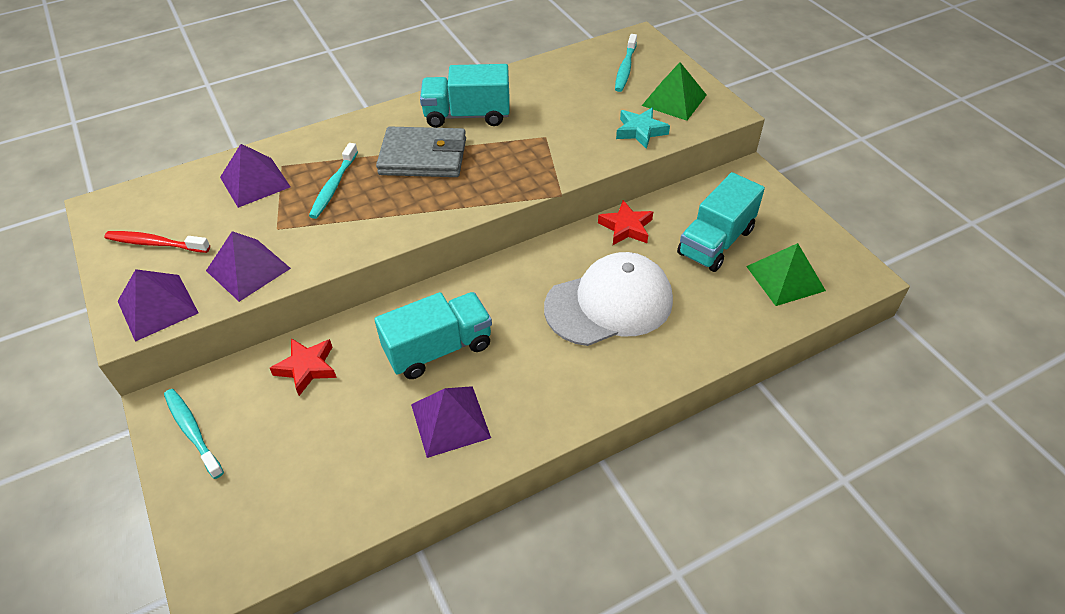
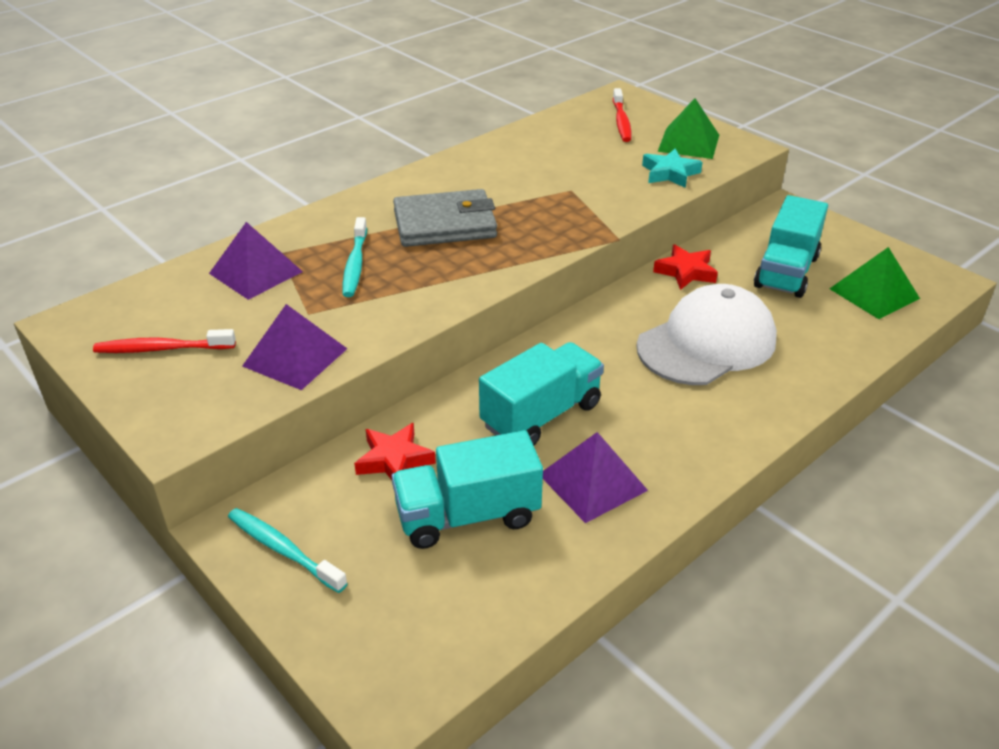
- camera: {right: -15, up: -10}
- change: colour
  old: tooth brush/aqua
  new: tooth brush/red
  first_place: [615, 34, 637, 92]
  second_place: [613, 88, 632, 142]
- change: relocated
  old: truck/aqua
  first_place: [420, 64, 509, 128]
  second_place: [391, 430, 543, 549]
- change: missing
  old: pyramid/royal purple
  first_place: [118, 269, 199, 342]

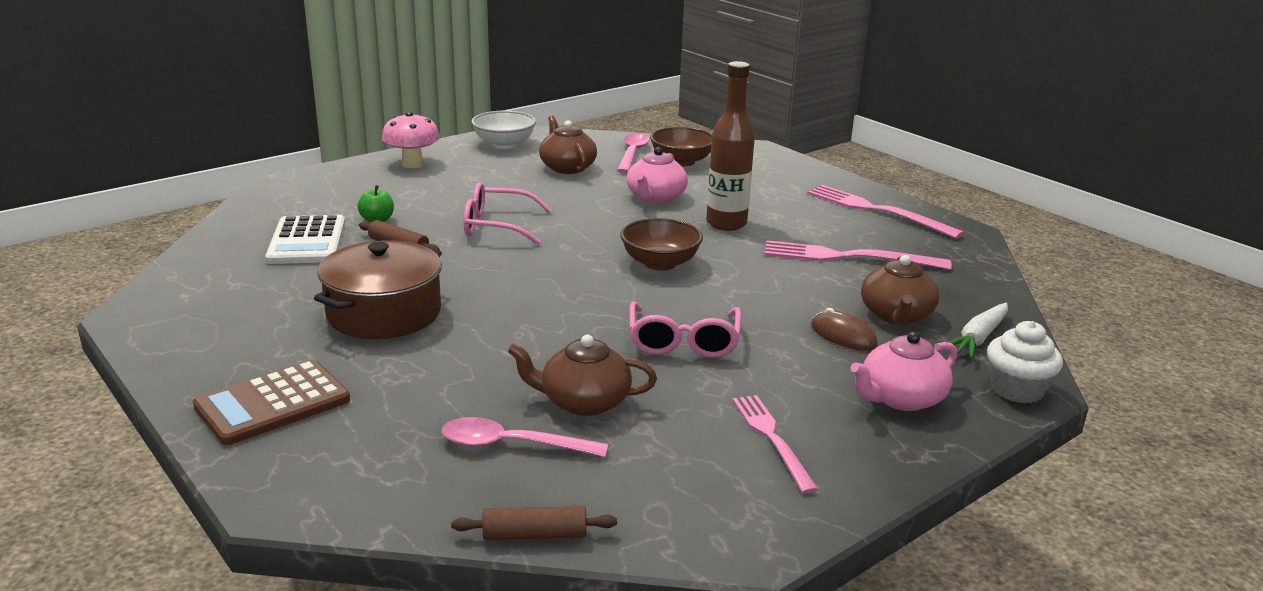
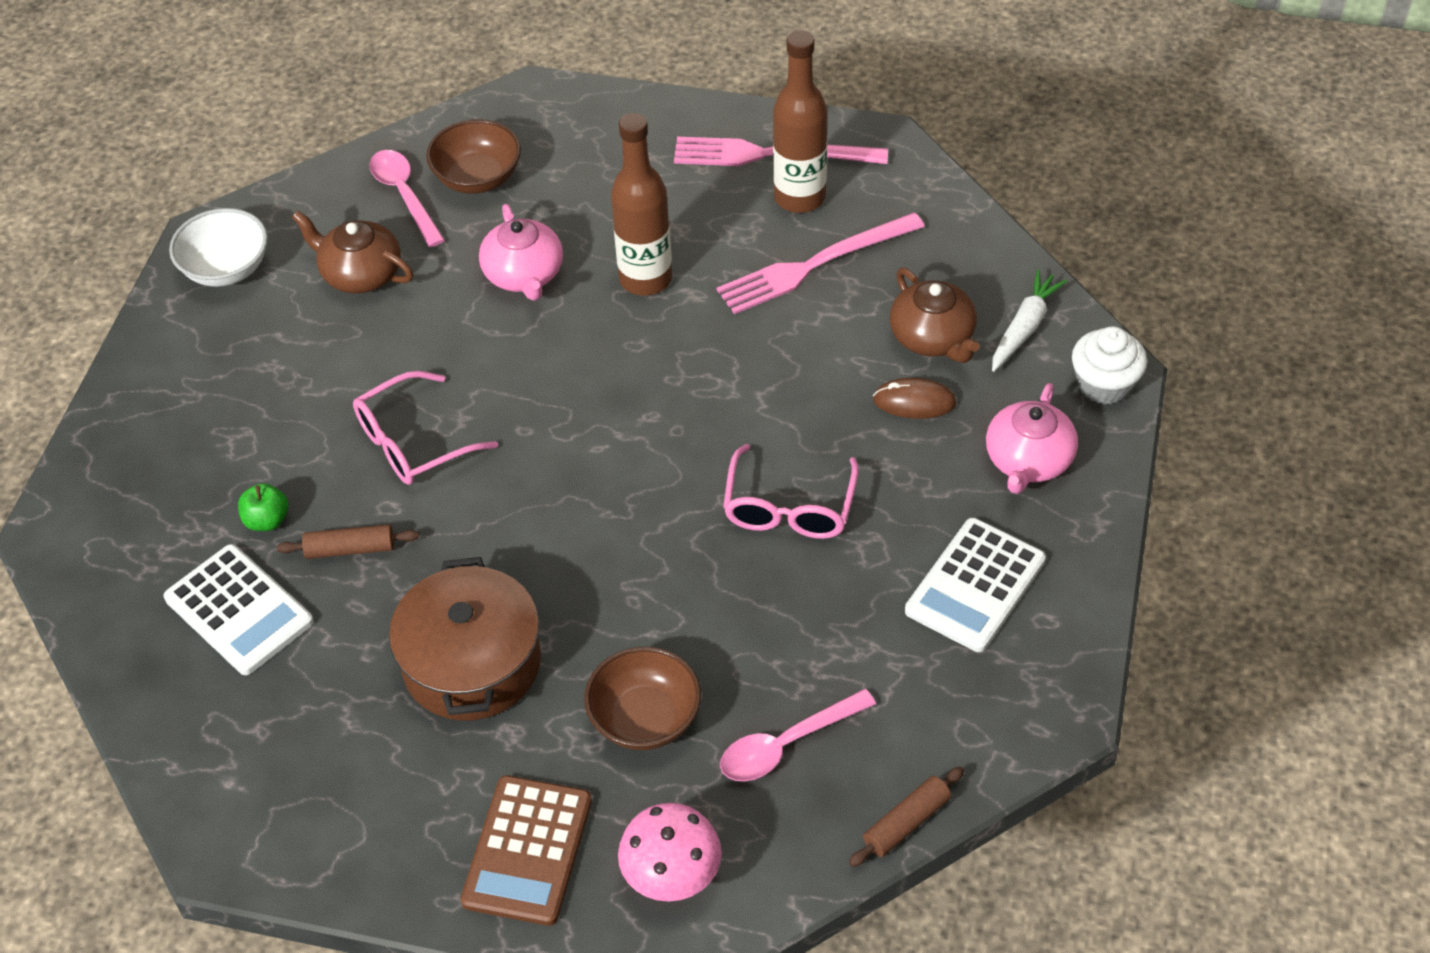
- camera: {right: -35, up: 25}
- change: relocated
  old: mushroom/rosy
  first_place: [382, 112, 440, 168]
  second_place: [618, 803, 722, 902]
- change: relocated
  old: bowl/russet
  first_place: [620, 218, 703, 271]
  second_place: [584, 647, 701, 750]
- change: spun
  old: eyeglasses/rosy
  first_place: [629, 302, 742, 358]
  second_place: [723, 444, 859, 539]
  degrees: 45
- change: spun
  old: carrot/pure white
  first_place: [949, 303, 1008, 358]
  second_place: [992, 269, 1067, 372]
  degrees: -150
- change: missing
  old: tea pot/russet
  first_place: [508, 335, 657, 416]
- change: exchanged
  old: table fork/rosy
  new: adding machine/pure white
  first_place: [732, 395, 819, 494]
  second_place: [905, 518, 1046, 652]
- change: appeared
  new: drink bottle/russet
  second_place: [773, 30, 827, 213]

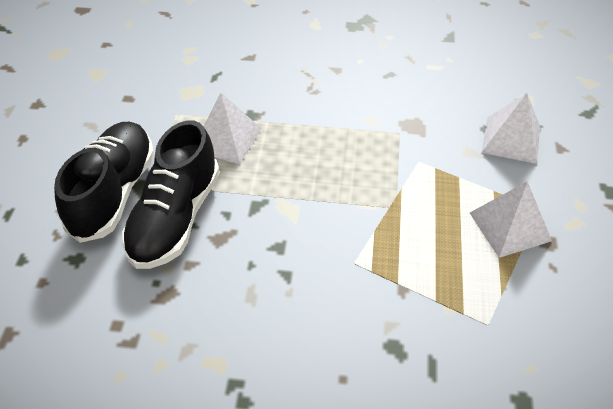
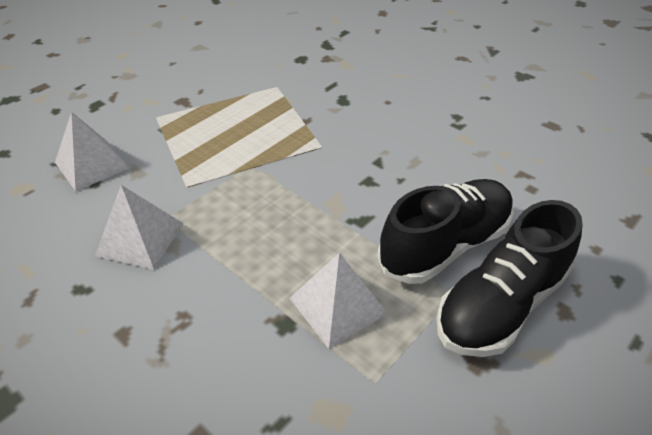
- camera: {right: -145, up: -5}
- change: relocated
  old: pyramid/pure white
  first_place: [470, 181, 552, 258]
  second_place: [95, 185, 183, 269]

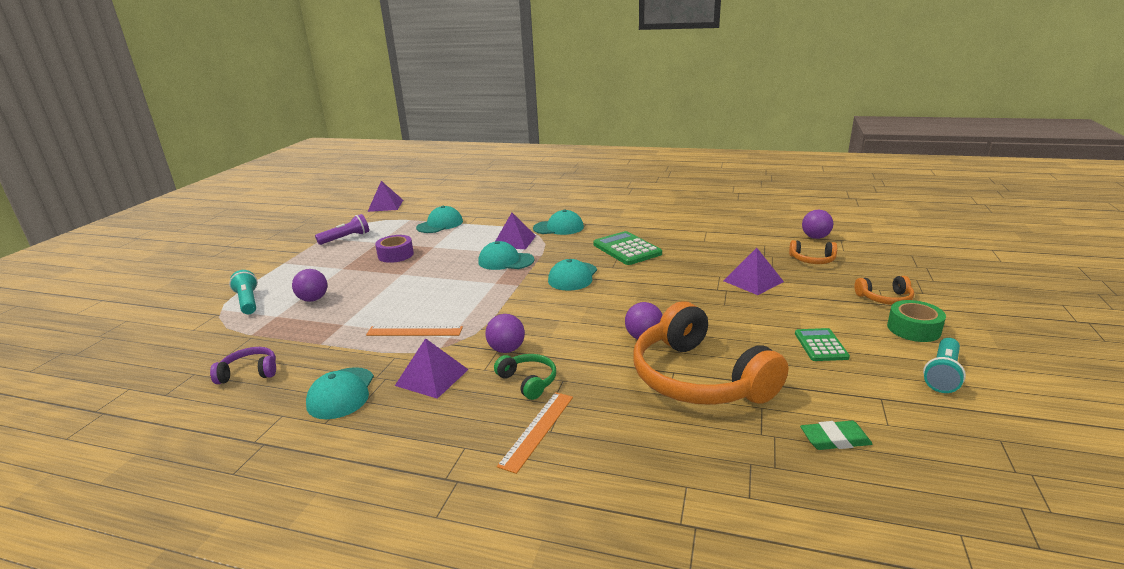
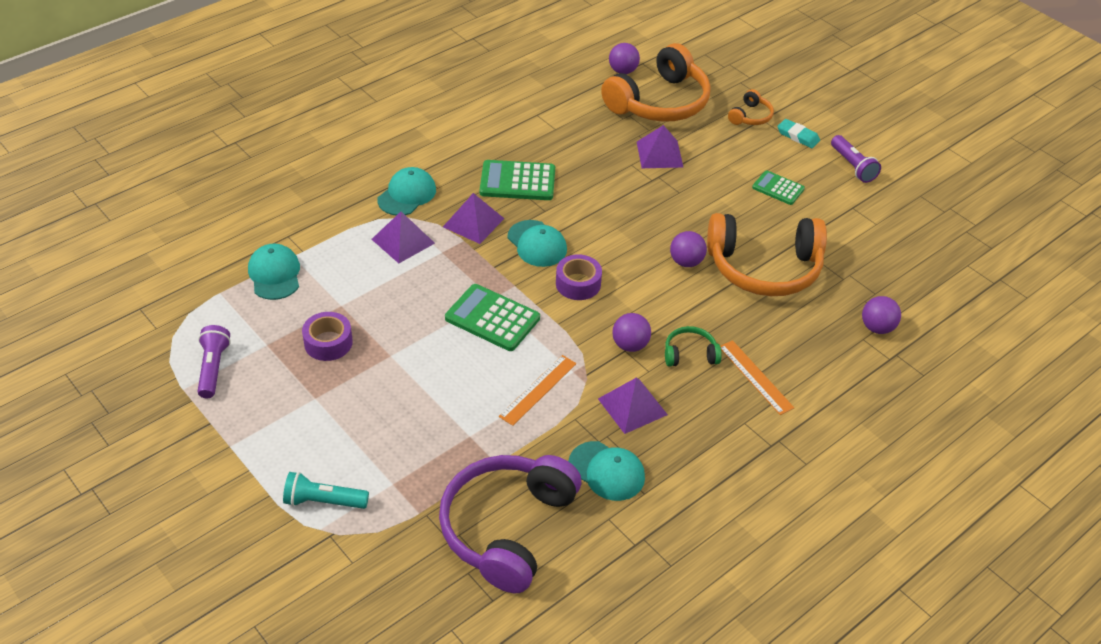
- camera: {right: -60, up: 20}
- change: relocated
  old: pyramid/royal purple
  first_place: [368, 181, 403, 212]
  second_place: [443, 193, 505, 244]
- change: size
  old: headset/orange-coloured
  first_place: [789, 240, 837, 264]
  second_place: [601, 43, 711, 122]
  factor: 2.26
- change: missing
  old: cap/aqua
  first_place: [478, 241, 534, 270]
- change: relocated
  old: sphere/royal purple
  first_place: [292, 269, 327, 302]
  second_place: [862, 296, 901, 334]
- change: exchanged
  old: sticky tape/green
  new: gum eraser/aqua
  first_place: [887, 300, 946, 342]
  second_place: [777, 119, 820, 148]
- change: colour
  old: flashlight/aqua
  new: flashlight/royal purple
  first_place: [923, 338, 966, 393]
  second_place: [831, 135, 881, 183]
- change: size
  old: headset/royal purple
  first_place: [210, 347, 276, 384]
  second_place: [439, 455, 581, 593]
  factor: 2.26
- change: missing
  old: gum eraser/green
  first_place: [800, 421, 872, 450]
- change: appeared
  new: sticky tape/royal purple
  second_place: [556, 254, 602, 300]
- change: appeared
  new: adding machine/green
  second_place: [445, 284, 540, 351]

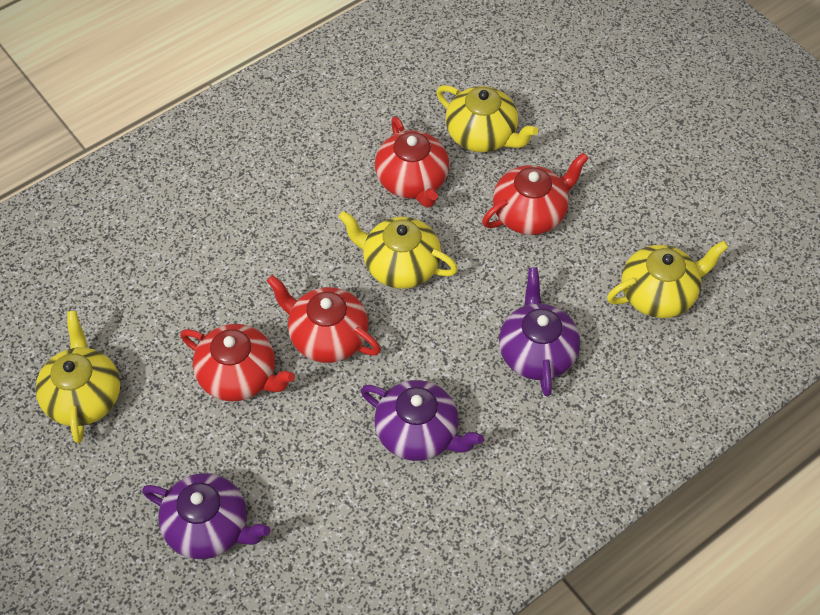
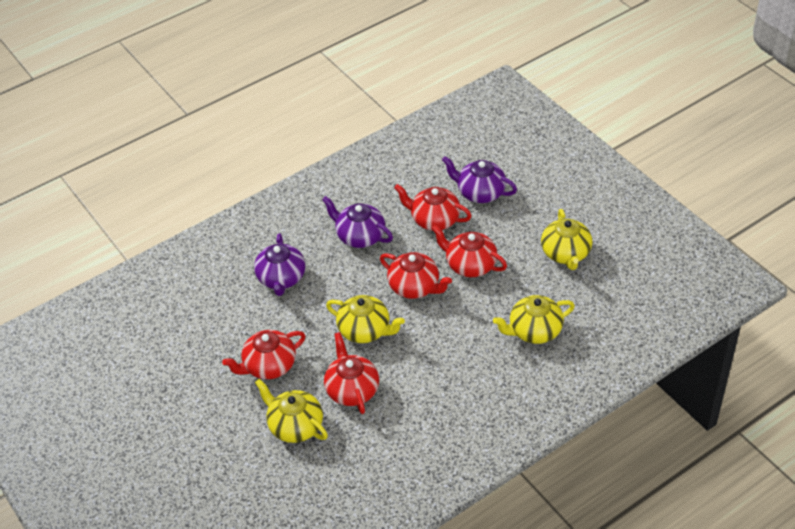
- camera: {right: -175, up: -10}
- change: relocated
  old: tea pot/bright yellow
  first_place: [607, 241, 728, 318]
  second_place: [493, 295, 575, 344]
- change: appeared
  new: tea pot/red
  second_place: [394, 184, 471, 231]

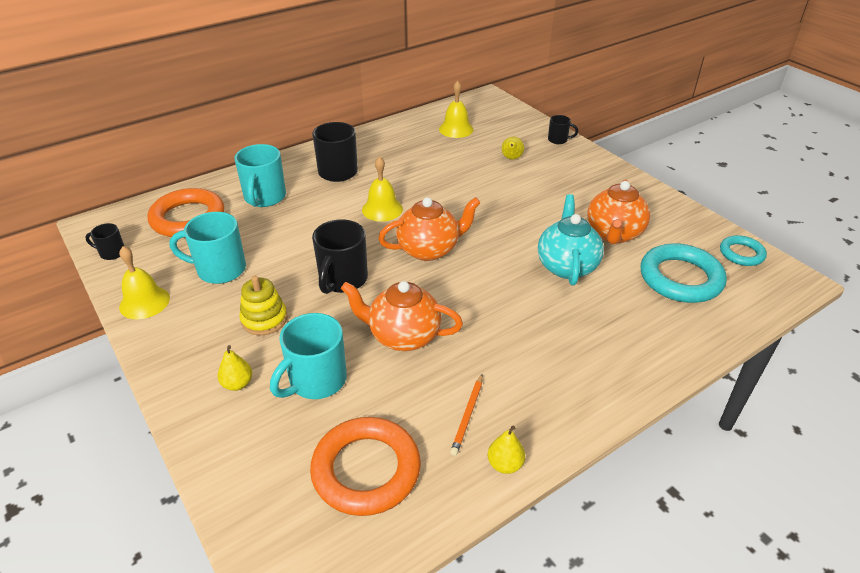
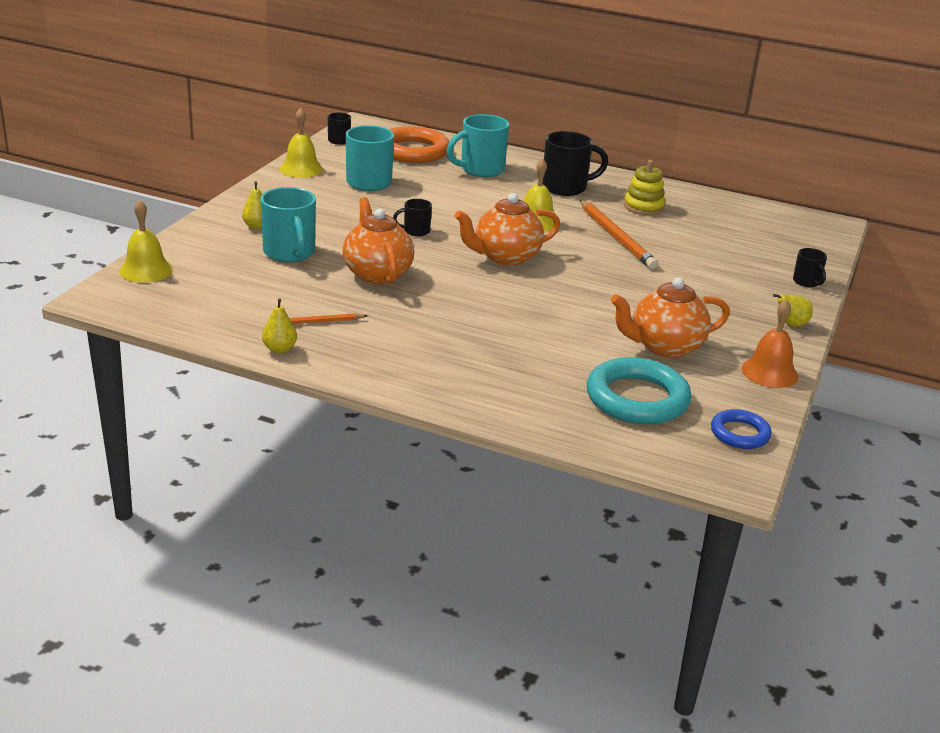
- camera: {right: 55, up: -10}
- change: relocated
  old: bell/bright yellow
  first_place: [439, 81, 474, 138]
  second_place: [119, 200, 173, 283]
- change: relocated
  old: pear/bright yellow
  first_place: [502, 137, 524, 160]
  second_place: [773, 294, 813, 327]
- change: missing
  old: tea pot/aqua
  first_place: [538, 194, 604, 286]
- change: spun
  old: tea pot/orange-coloured
  first_place: [378, 197, 481, 261]
  second_place: [455, 193, 560, 266]
  degrees: 120
- change: size
  old: coffee mug/ebony
  first_place: [312, 219, 368, 294]
  second_place: [393, 199, 432, 236]
  factor: 0.53
- change: colour
  old: torus/aqua
  new: torus/blue
  first_place: [720, 235, 767, 266]
  second_place: [711, 409, 772, 449]
- change: relocated
  old: stacking rings/bright yellow
  first_place: [239, 276, 287, 335]
  second_place: [624, 160, 665, 215]
- change: spun
  old: coffee mug/aqua
  first_place: [270, 313, 347, 399]
  second_place: [260, 187, 316, 262]
  degrees: -120
- change: missing
  old: torus/orange-coloured
  first_place: [310, 417, 421, 516]
- change: appeared
  new: pencil/orange-coloured
  second_place: [580, 200, 658, 269]
- change: appeared
  new: bell/orange-coloured
  second_place: [741, 299, 798, 388]

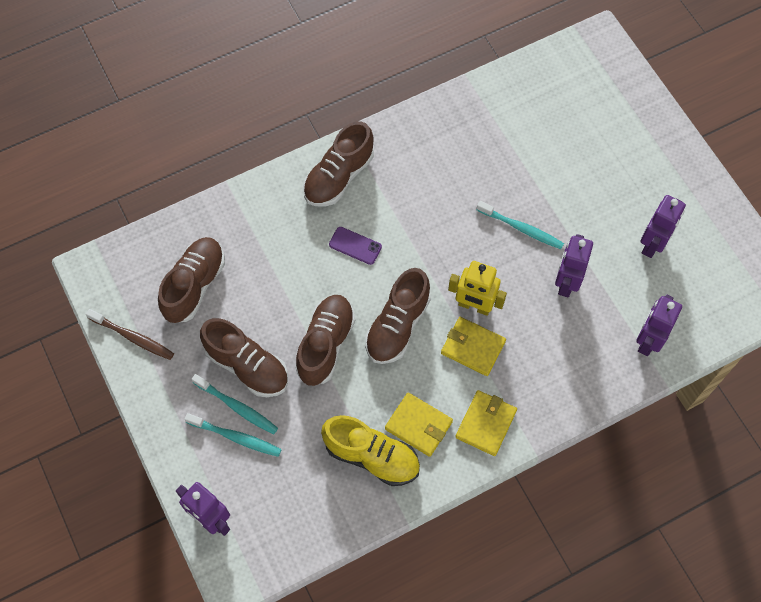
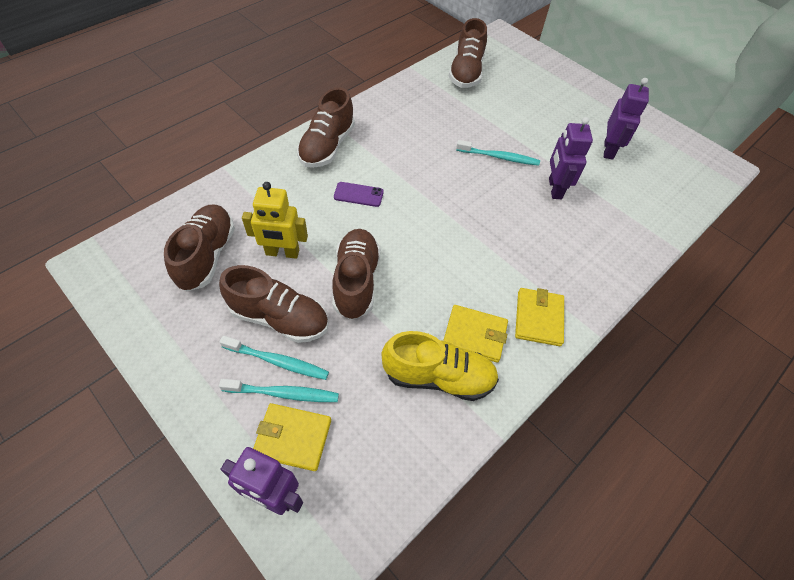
- camera: {right: -20, up: -10}
- change: relocated
  old: toy robot/bright yellow
  first_place: [448, 261, 507, 316]
  second_place: [242, 182, 308, 259]
- change: relocated
  old: lace-up shoe/russet
  first_place: [365, 268, 431, 364]
  second_place: [449, 18, 487, 88]
- change: missing
  old: toy robot/royal purple
  first_place: [636, 294, 682, 356]
- change: missing
  old: tooth brush/russet
  first_place: [86, 309, 174, 360]
- change: relocated
  old: wallet/bright yellow
  first_place: [441, 317, 506, 376]
  second_place: [253, 403, 331, 471]

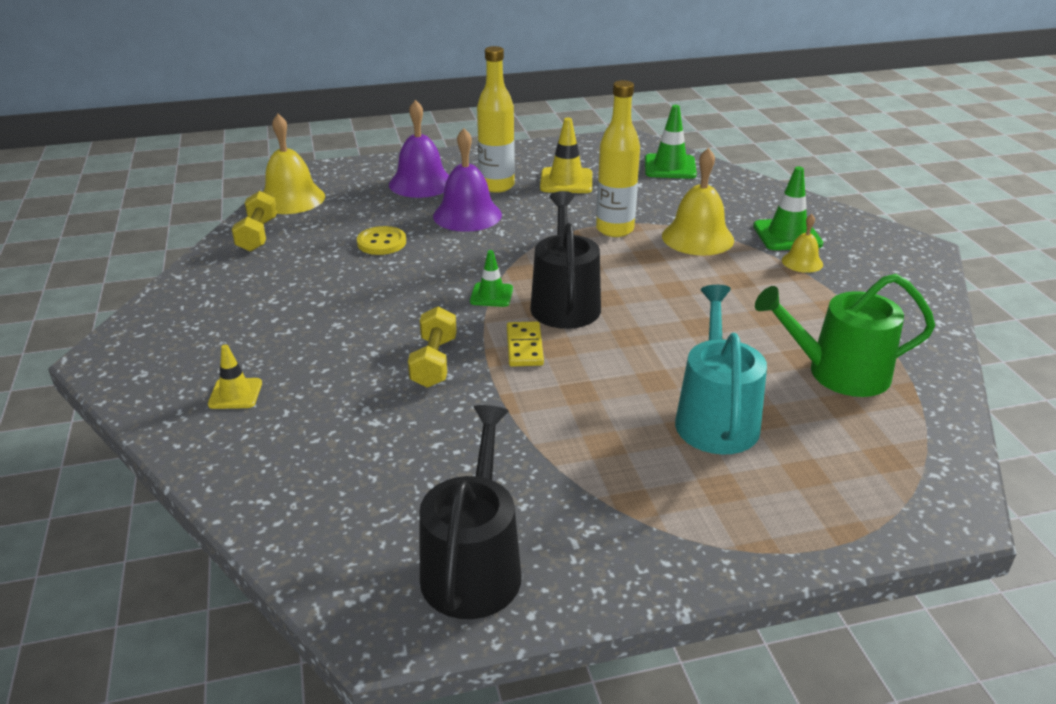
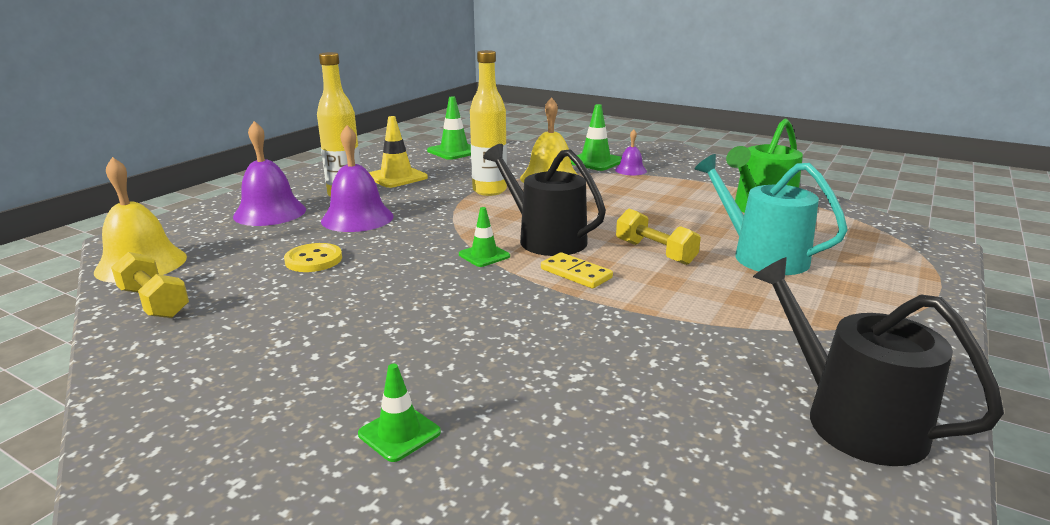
- camera: {right: -45, up: -10}
- change: colour
  old: bell/bright yellow
  new: bell/royal purple
  first_place: [782, 214, 823, 273]
  second_place: [615, 129, 647, 175]
- change: relocated
  old: free weight/bright yellow
  first_place: [408, 306, 457, 388]
  second_place: [616, 209, 701, 265]
- change: colour
  old: traffic cone/bright yellow
  new: traffic cone/green
  first_place: [208, 344, 262, 409]
  second_place: [358, 364, 441, 462]

